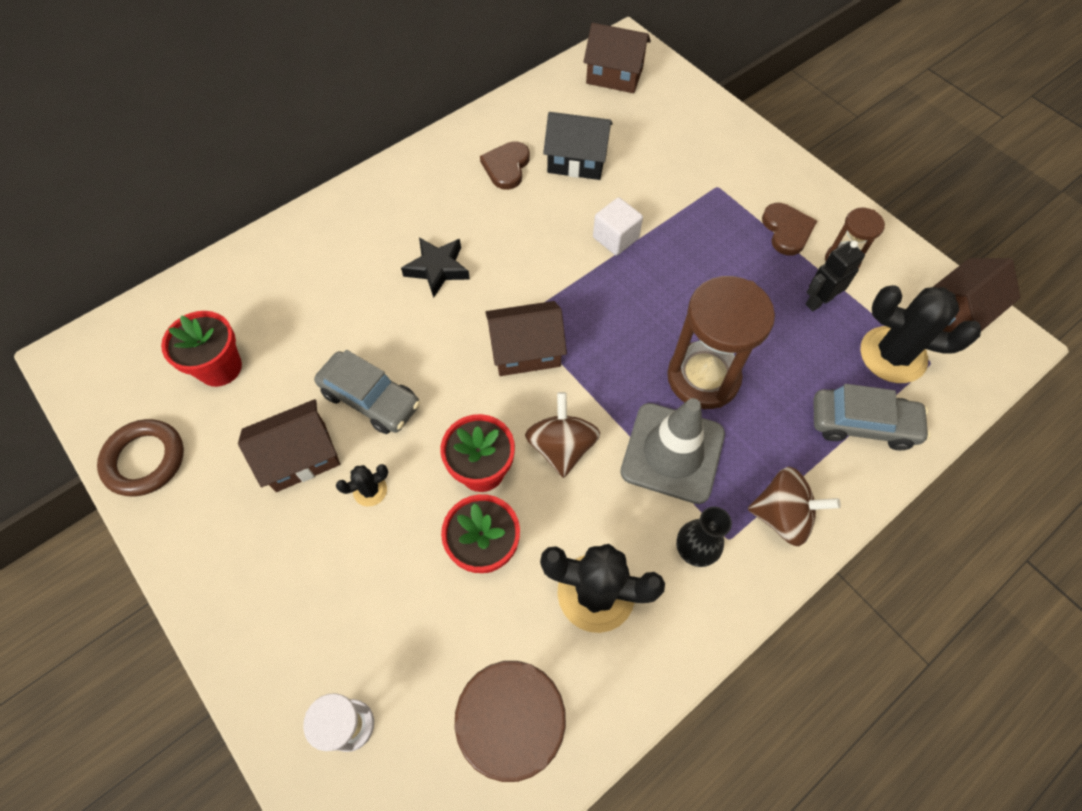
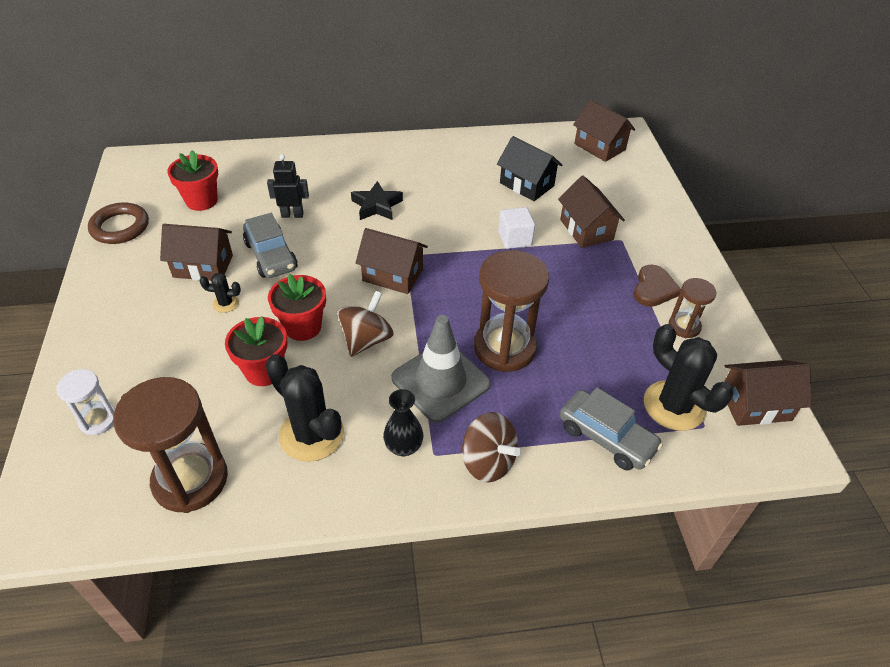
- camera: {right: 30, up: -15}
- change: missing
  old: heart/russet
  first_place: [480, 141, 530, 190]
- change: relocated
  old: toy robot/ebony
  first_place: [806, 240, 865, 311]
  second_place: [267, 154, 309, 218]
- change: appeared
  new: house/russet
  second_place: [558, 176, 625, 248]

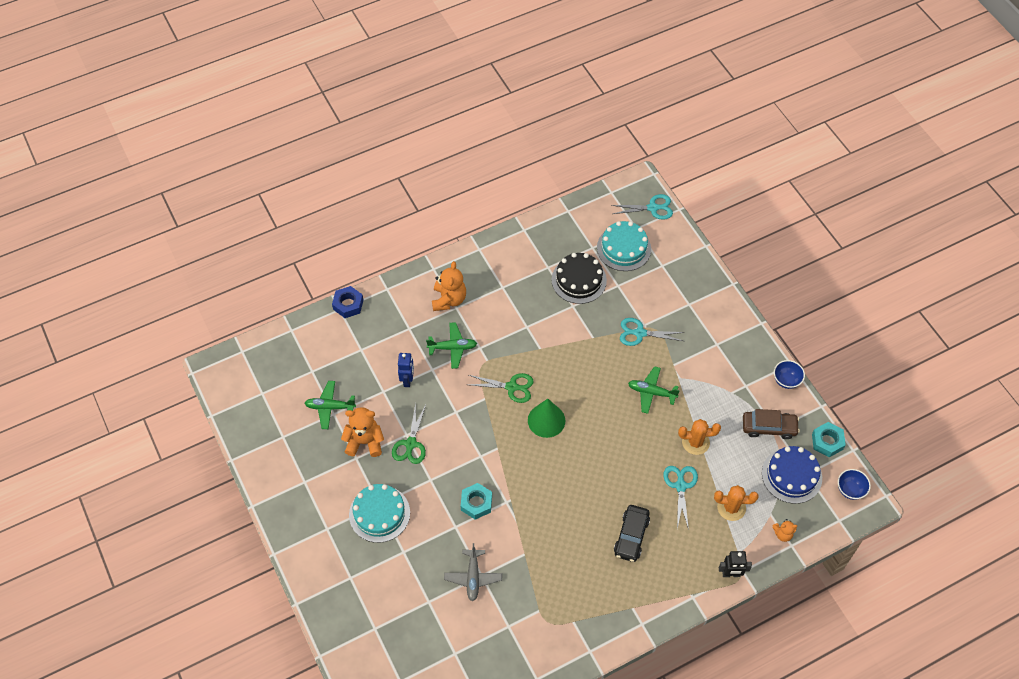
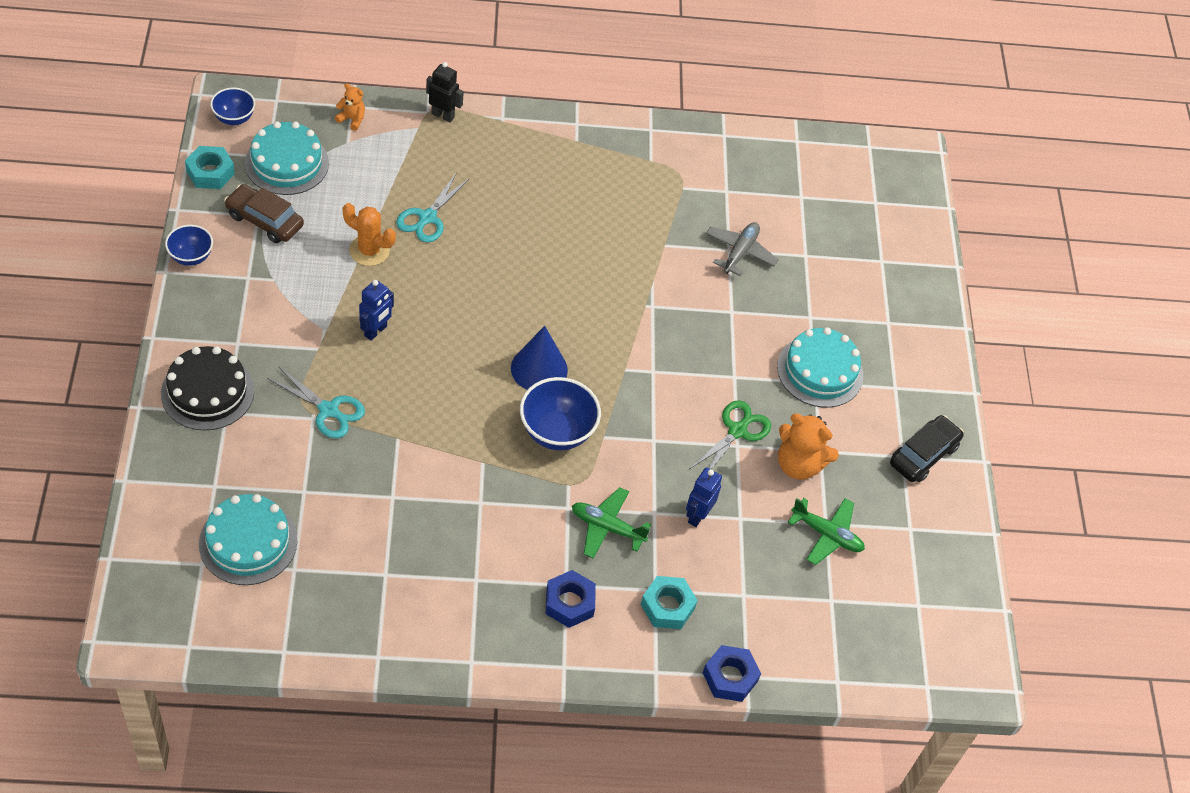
- camera: {right: -160, up: -5}
- change: missing
  old: shears/aqua
  first_place: [611, 194, 673, 220]
- change: relocated
  old: layer cake/ebony
  first_place: [552, 253, 607, 304]
  second_place: [161, 346, 254, 431]
- change: exchanged
  old: stuffed bear/orange-coloured
  new: hexagon nut/blue
  first_place: [432, 261, 466, 311]
  second_place: [546, 570, 596, 628]
- change: exchanged
  old: aeroplane/green
  new: toy robot/blue
  first_place: [628, 366, 680, 414]
  second_place: [359, 280, 394, 341]
- change: exchanged
  old: shears/green
  new: bowl/blue
  first_place: [469, 373, 534, 403]
  second_place: [520, 377, 601, 451]
- change: colour
  old: cone/green
  new: cone/blue
  first_place: [528, 399, 565, 438]
  second_place: [511, 326, 568, 390]
- change: colour
  old: layer cake/blue
  new: layer cake/aqua
  first_place: [762, 446, 822, 504]
  second_place: [245, 121, 329, 195]
- change: relocated
  old: hexagon nut/aqua
  first_place: [461, 483, 492, 520]
  second_place: [641, 576, 698, 629]
- change: missing
  old: cactus/orange-coloured
  first_place: [714, 485, 758, 521]
- change: relocated
  old: toy car/ebony
  first_place: [614, 505, 650, 562]
  second_place: [890, 415, 964, 482]

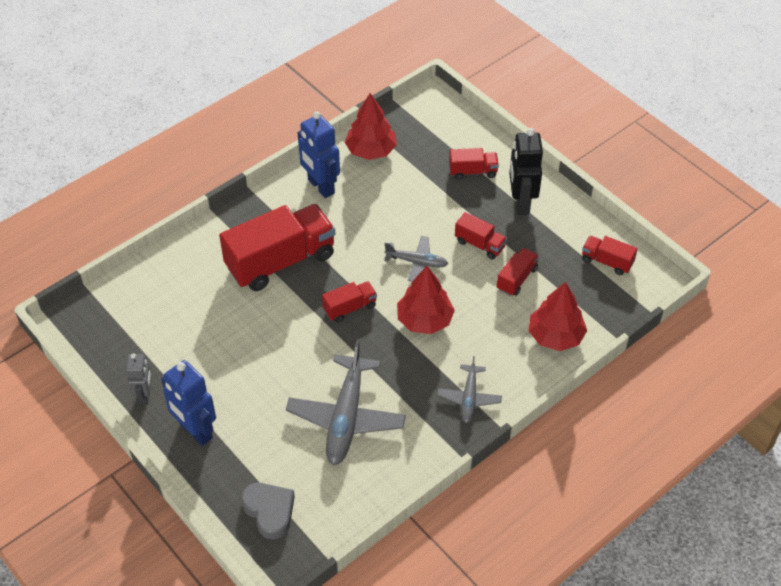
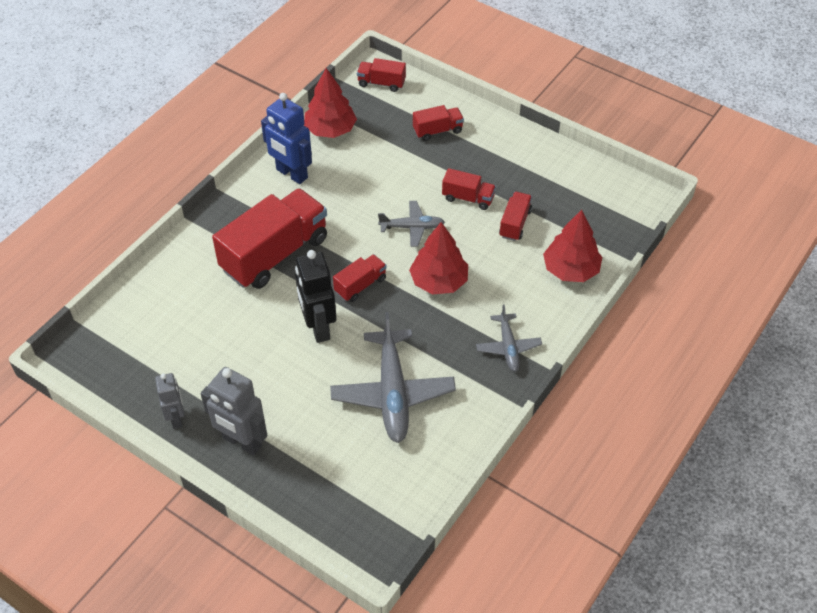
- camera: {right: -15, up: 0}
- change: relocated
  old: toy robot/ebony
  first_place: [509, 128, 543, 215]
  second_place: [295, 250, 337, 343]
- change: relocated
  old: truck/red
  first_place: [582, 236, 638, 275]
  second_place: [357, 58, 406, 92]
- change: colour
  old: toy robot/blue
  new: toy robot/ash-grey
  first_place: [161, 360, 216, 446]
  second_place: [200, 367, 267, 455]
- change: missing
  old: heart/ash-grey
  first_place: [241, 483, 295, 539]

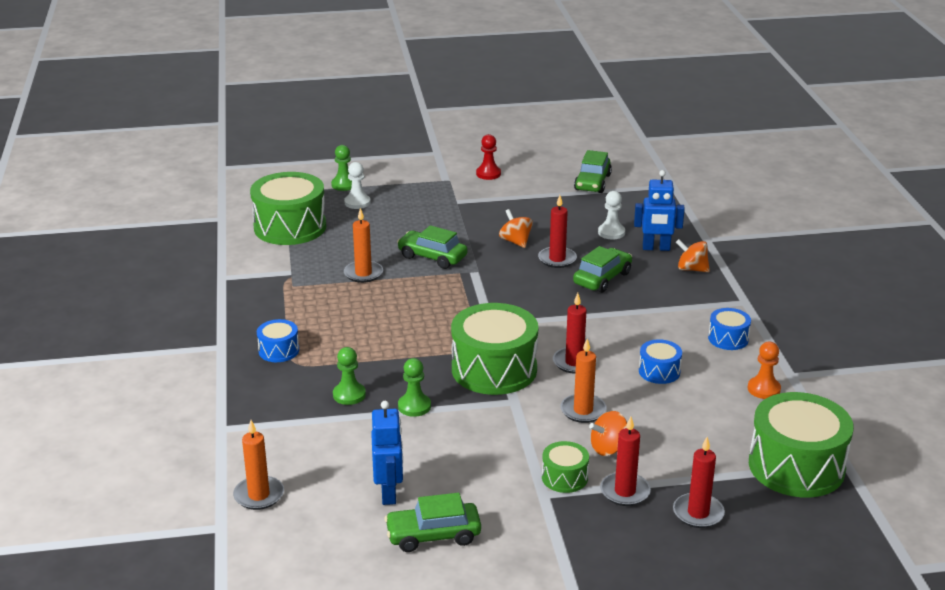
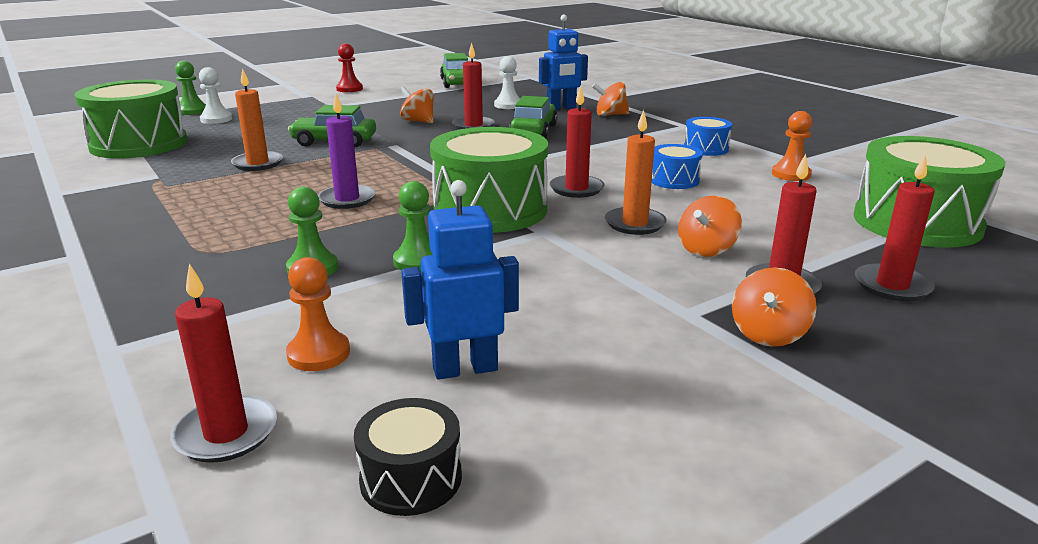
- camera: {right: -25, up: -5}
- change: missing
  old: drum/blue
  first_place: [257, 319, 299, 362]
- change: spun
  old: toy robot/blue
  first_place: [371, 401, 403, 505]
  second_place: [401, 180, 519, 380]
  degrees: -75
- change: colour
  old: candle/orange-coloured
  new: candle/red
  first_place: [233, 420, 284, 510]
  second_place: [170, 264, 277, 463]
- change: missing
  old: drum/green
  first_place: [542, 441, 589, 493]
- change: missing
  old: toy car/green
  first_place: [384, 493, 481, 552]
- change: appeared
  new: candle/royal purple
  second_place: [318, 94, 376, 209]
- change: appeared
  new: chess pawn/orange-coloured
  second_place: [286, 257, 350, 371]
- change: appeared
  new: spinning top/orange-coloured
  second_place: [732, 267, 817, 347]
- change: appeared
  new: drum/ebony
  second_place: [354, 398, 462, 516]

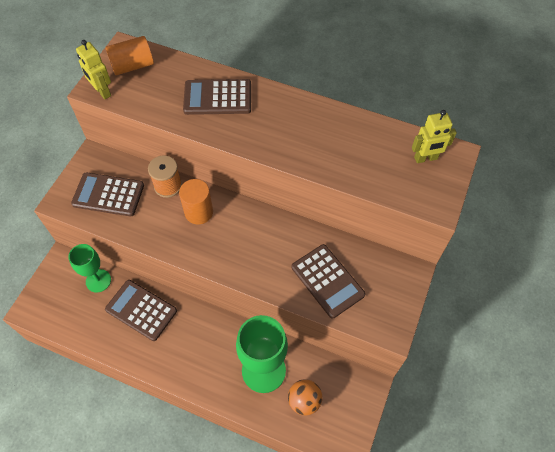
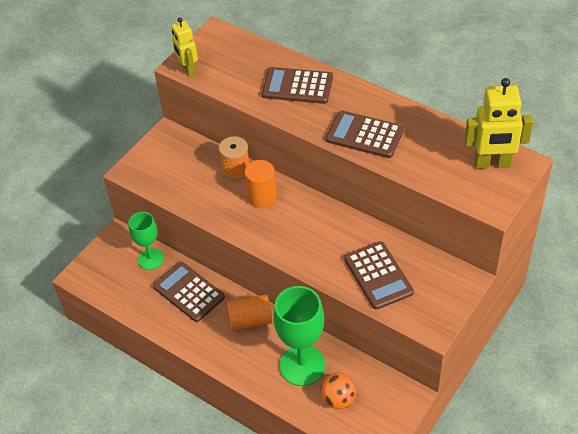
- camera: {right: 15, up: -10}
- change: relocated
  old: cylinder/orange-coloured
  first_place: [105, 36, 154, 75]
  second_place: [226, 294, 272, 331]
- change: size
  old: toy robot/bright yellow
  first_place: [412, 110, 457, 163]
  second_place: [464, 78, 534, 169]
  factor: 1.57
- change: relocated
  old: adding machine/russet
  first_place: [71, 172, 144, 217]
  second_place: [326, 110, 404, 158]

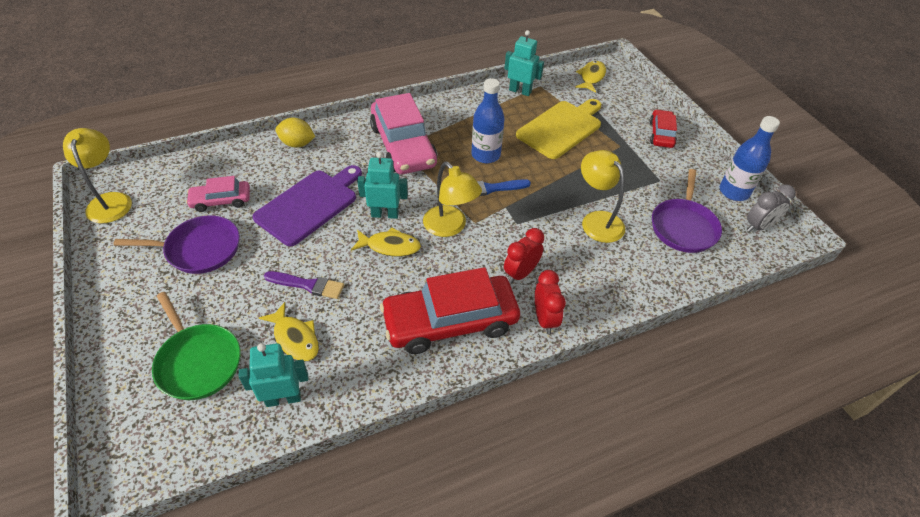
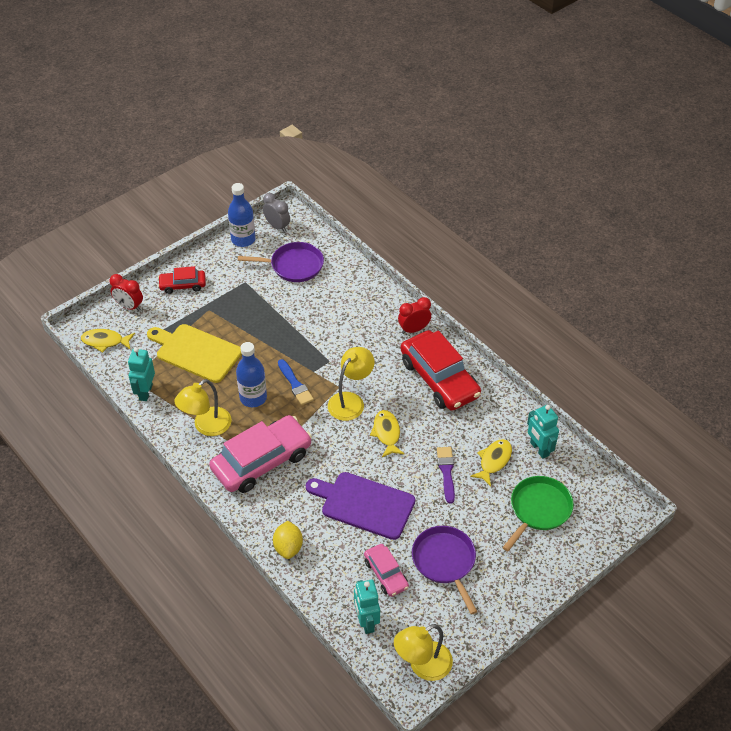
- camera: {right: -105, up: 0}
- change: relocated
  old: desk lamp/bright yellow
  first_place: [581, 150, 625, 243]
  second_place: [174, 379, 232, 436]
- change: relocated
  old: toy robot/aqua
  first_place: [357, 152, 408, 219]
  second_place: [354, 580, 380, 634]
- change: relocated
  old: alarm clock/red
  first_place: [504, 228, 544, 283]
  second_place: [109, 274, 143, 311]

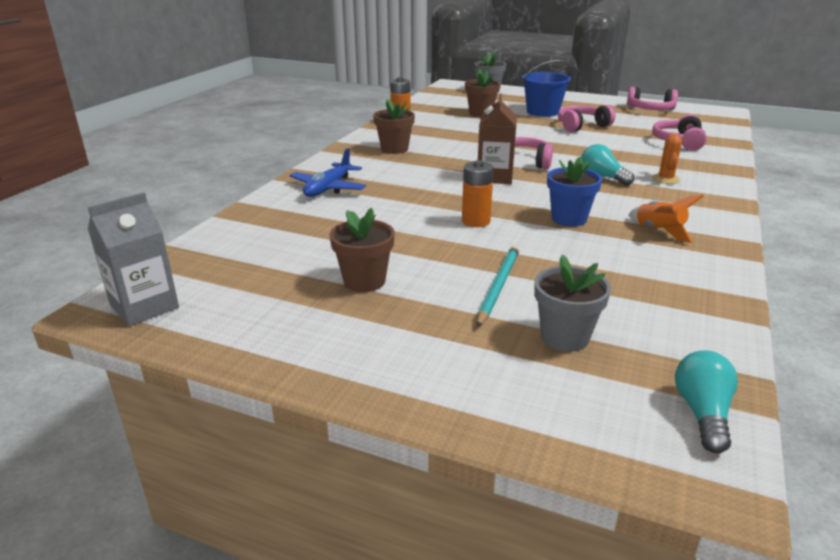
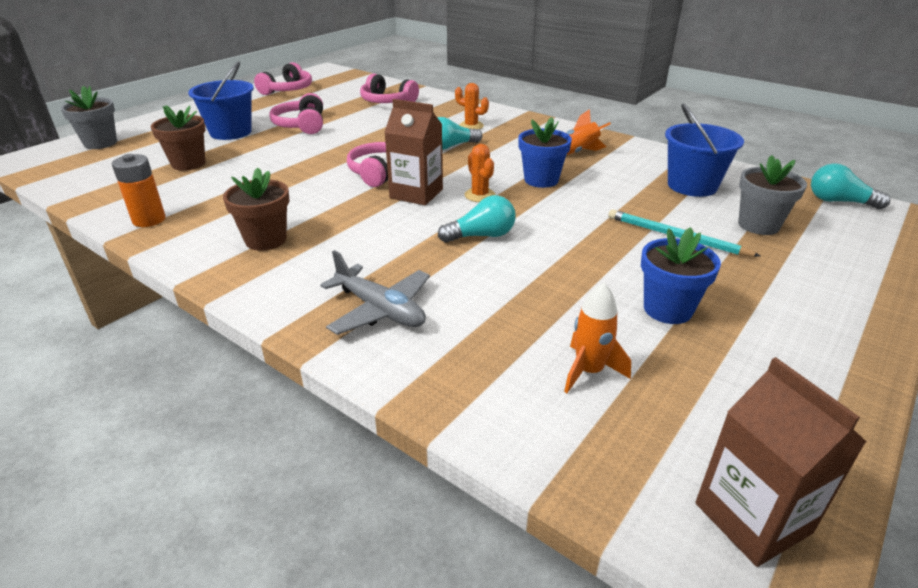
- camera: {right: -75, up: 5}
- change: colour
  old: aeroplane/blue
  new: aeroplane/ash-grey
  first_place: [289, 148, 366, 197]
  second_place: [320, 250, 430, 335]
- change: missing
  old: power cell/orange-coloured
  first_place: [462, 160, 494, 227]
- change: colour
  old: milk carton/ash-grey
  new: milk carton/russet
  first_place: [88, 192, 179, 326]
  second_place: [695, 357, 866, 567]
- change: colour
  old: plant pot/russet
  new: plant pot/blue
  first_place: [329, 208, 395, 292]
  second_place: [641, 227, 721, 324]
- change: appeared
  new: pail/blue
  second_place: [665, 103, 744, 197]
- change: appeared
  new: cactus/orange-coloured
  second_place: [465, 144, 495, 202]
- change: appeared
  new: lightbulb/aqua
  second_place: [438, 195, 515, 243]
- change: appeared
  new: rocket/orange-coloured
  second_place: [564, 283, 631, 393]

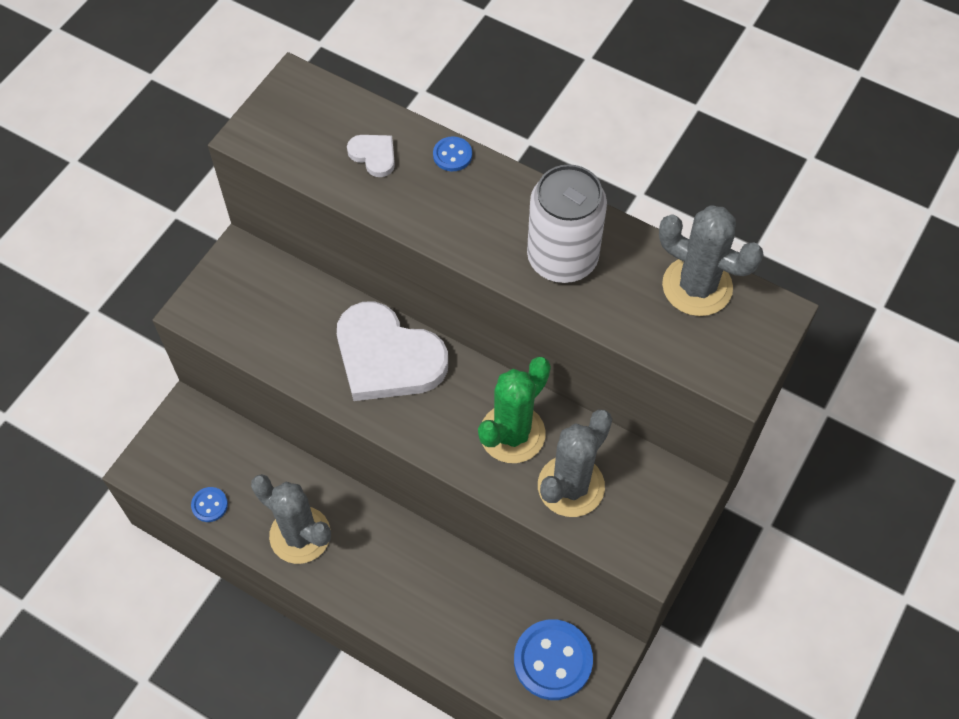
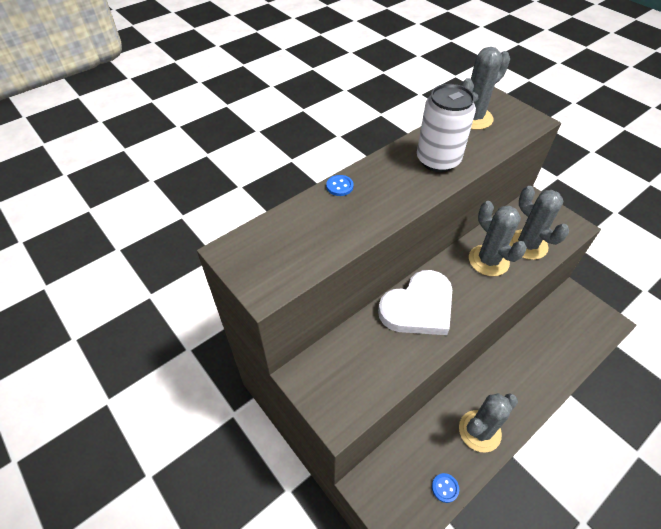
- camera: {right: -70, up: -10}
- change: missing
  old: heart/pure white
  first_place: [347, 135, 395, 177]
- change: colour
  old: cactus/green
  new: cactus/ash-grey
  first_place: [478, 357, 551, 463]
  second_place: [469, 201, 527, 276]
- change: missing
  old: shirt button/blue
  first_place: [514, 619, 593, 700]

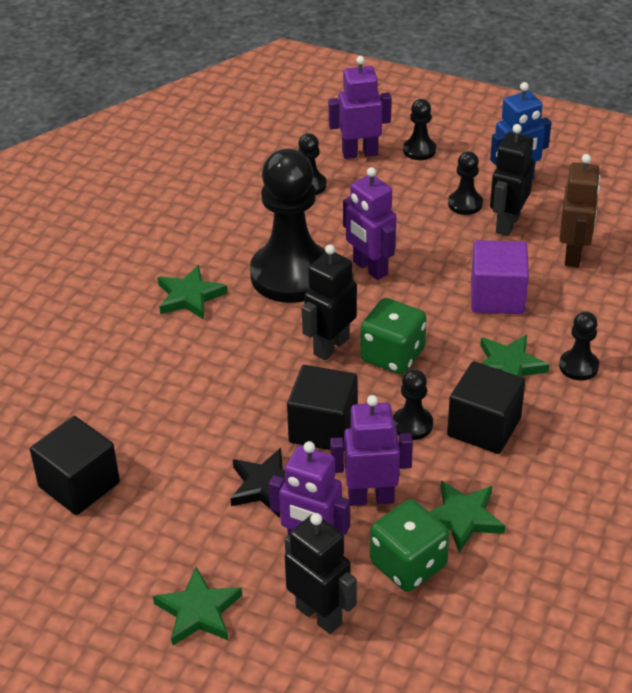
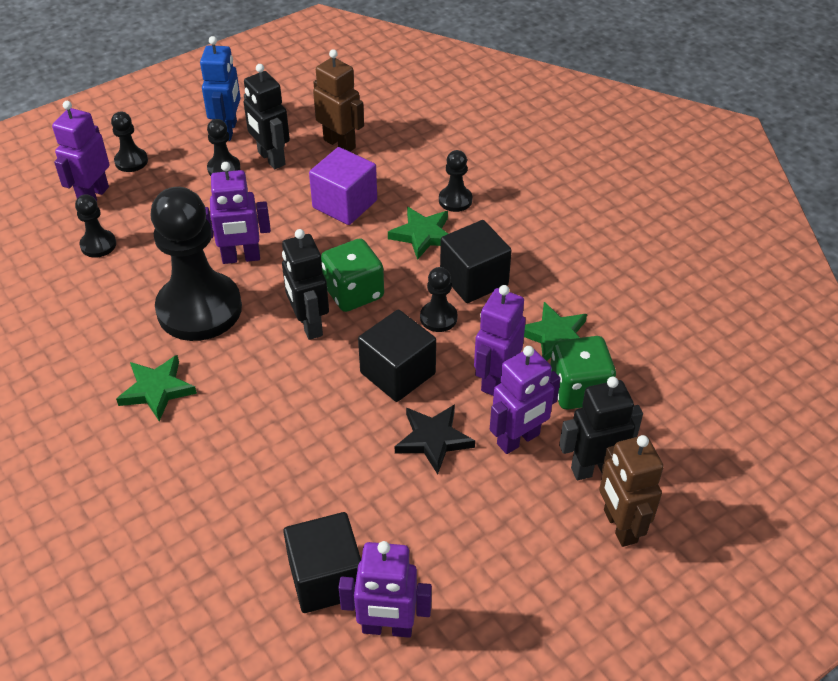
- camera: {right: -60, up: 5}
- change: missing
  old: five-pointed star/green
  first_place: [153, 567, 242, 646]
- change: appeared
  new: toy robot/russet
  second_place: [599, 435, 664, 547]
- change: appeared
  new: toy robot/royal purple
  second_place: [338, 541, 432, 638]

